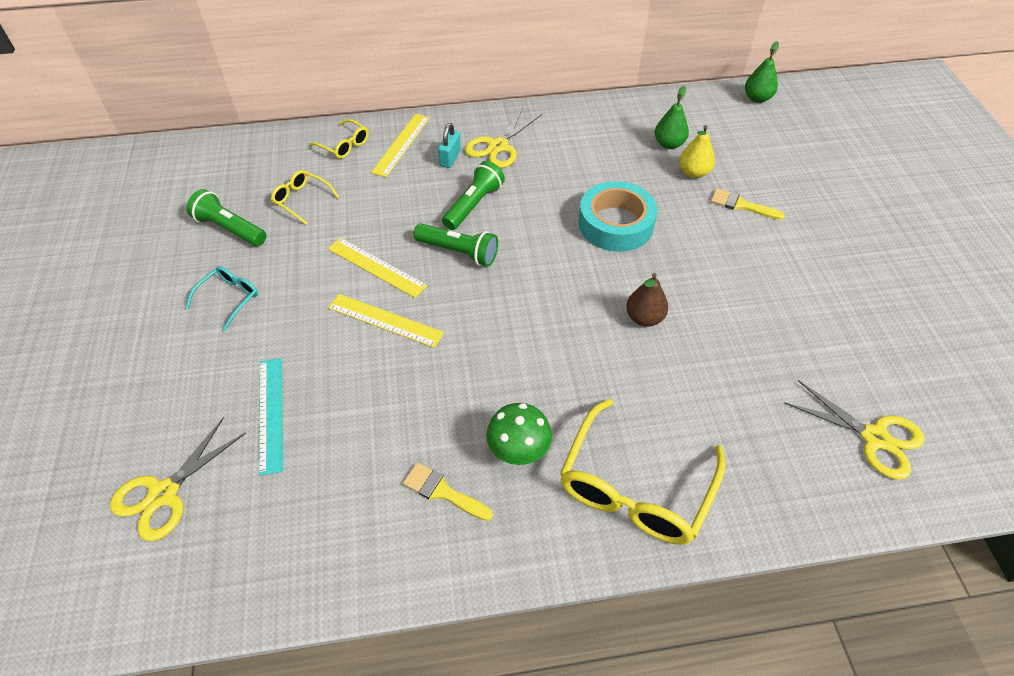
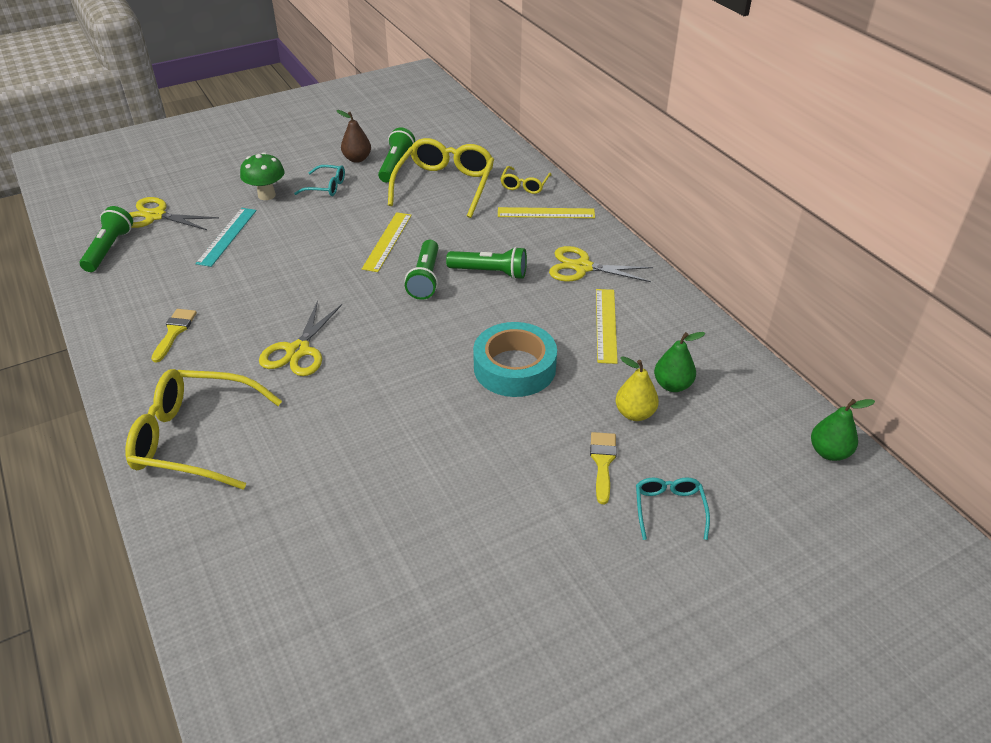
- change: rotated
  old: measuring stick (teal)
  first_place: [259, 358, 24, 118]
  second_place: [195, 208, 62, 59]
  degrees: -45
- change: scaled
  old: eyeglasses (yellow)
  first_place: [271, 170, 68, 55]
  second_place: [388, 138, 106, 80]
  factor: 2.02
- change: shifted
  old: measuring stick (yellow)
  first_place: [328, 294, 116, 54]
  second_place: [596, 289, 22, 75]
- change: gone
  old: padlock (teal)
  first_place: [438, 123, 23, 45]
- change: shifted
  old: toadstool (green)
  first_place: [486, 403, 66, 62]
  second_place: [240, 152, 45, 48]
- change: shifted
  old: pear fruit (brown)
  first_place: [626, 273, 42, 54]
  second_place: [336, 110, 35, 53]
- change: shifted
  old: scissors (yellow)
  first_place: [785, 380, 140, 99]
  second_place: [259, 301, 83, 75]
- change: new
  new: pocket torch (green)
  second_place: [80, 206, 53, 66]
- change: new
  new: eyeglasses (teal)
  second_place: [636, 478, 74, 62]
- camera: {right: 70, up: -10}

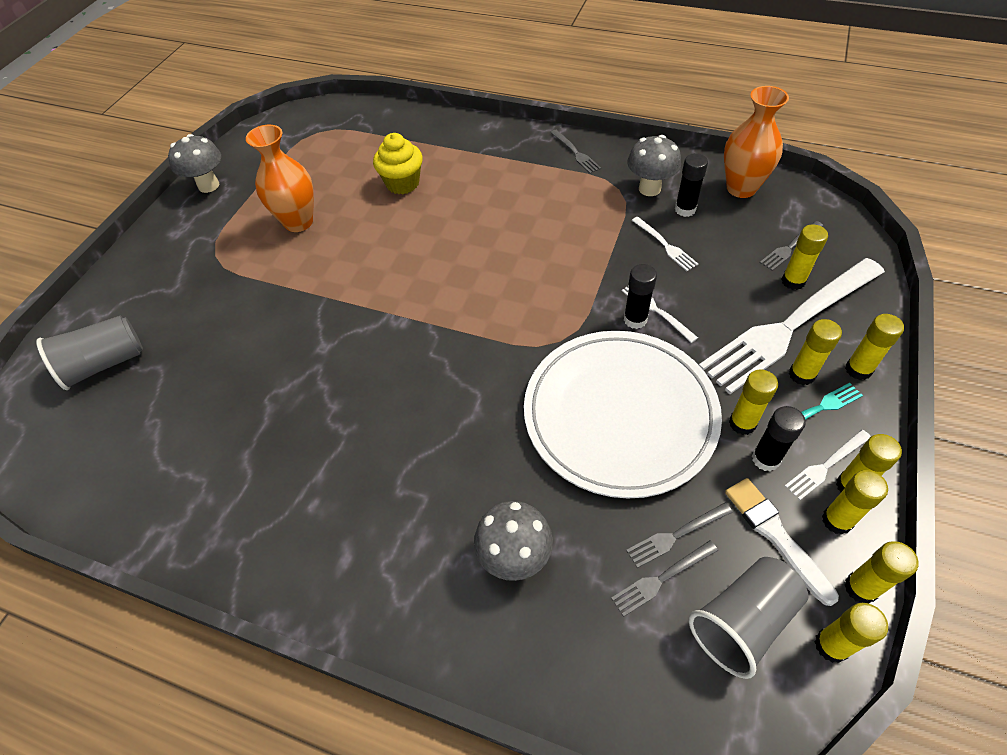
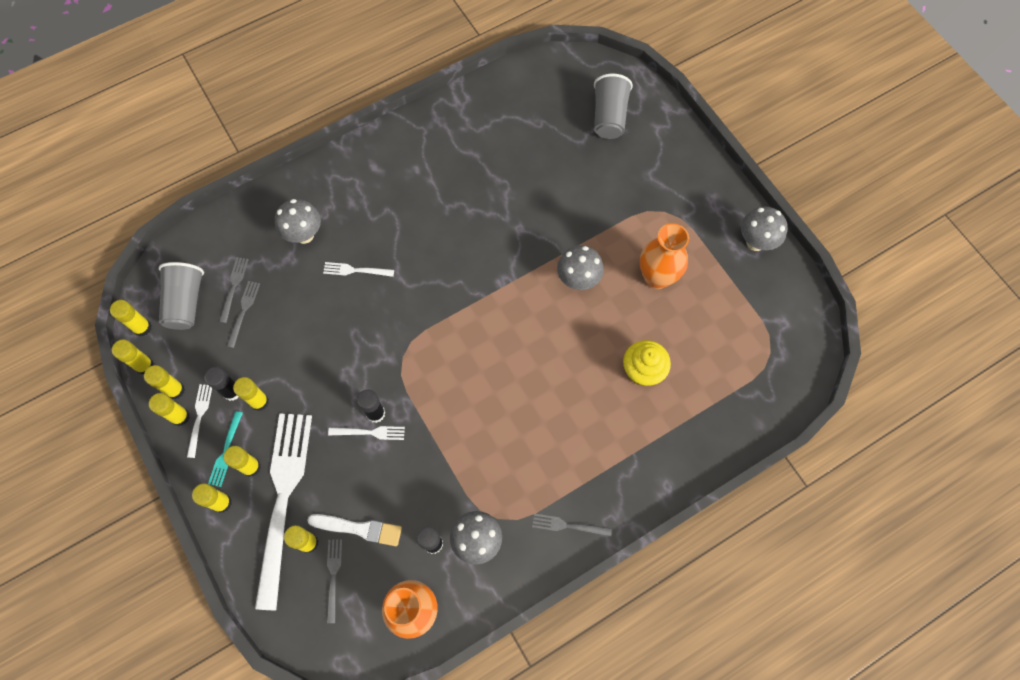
- change: gone
  old: dinner plate (snow-white)
  first_place: [524, 331, 198, 167]
- change: shifted
  old: table fork (snow-white)
  first_place: [631, 217, 67, 54]
  second_place: [323, 262, 71, 15]
- change: shifted
  old: paint brush (snow-white)
  first_place: [725, 478, 114, 128]
  second_place: [307, 514, 95, 32]
- change: new
  new: toadstool (ash-grey)
  second_place: [557, 245, 47, 45]
- camera: {right: 125, up: 15}

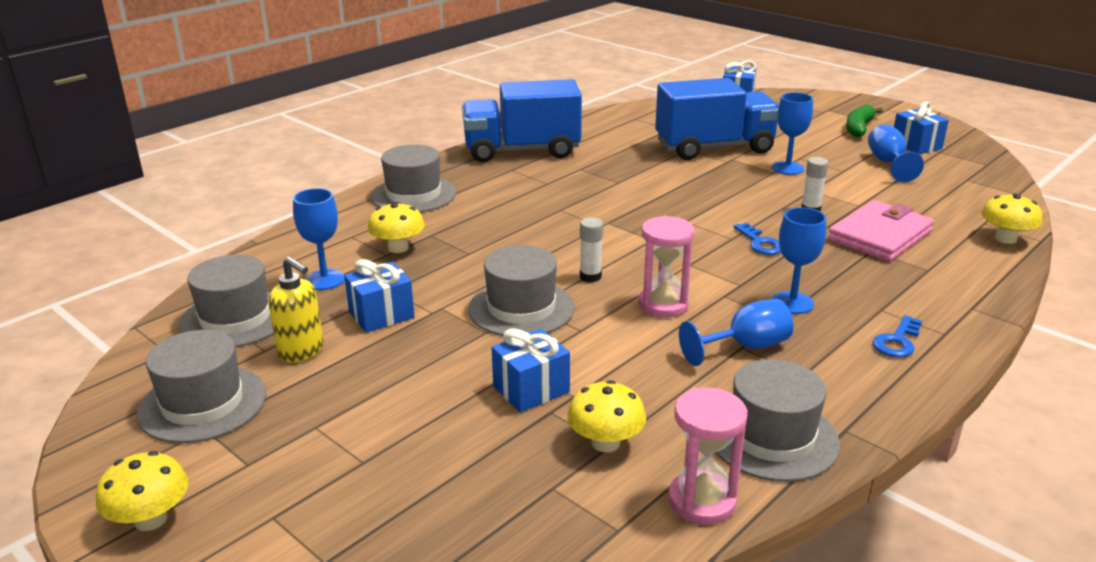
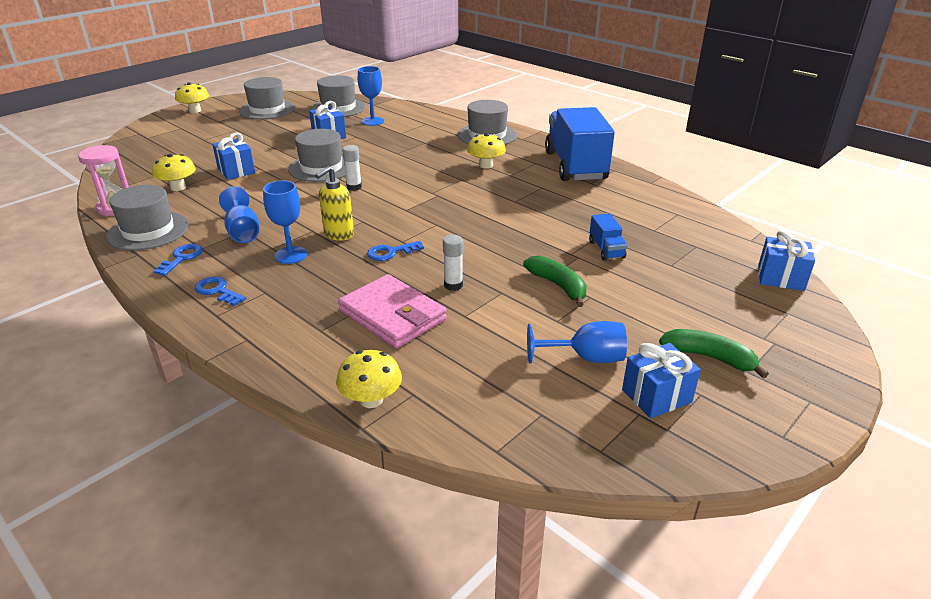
- change: shifted
  old: pump bottle (yellow)
  first_place: [269, 256, 54, 107]
  second_place: [315, 166, 39, 75]
- change: shifted
  old: toadstool (yellow)
  first_place: [368, 202, 57, 51]
  second_place: [467, 133, 39, 36]
- change: gone
  old: sand timer (rose-pink)
  first_place: [638, 216, 57, 102]
- change: scaled
  old: truck (blue)
  first_place: [655, 78, 124, 82]
  second_place: [589, 213, 38, 48]
  factor: 0.41
- change: swapped
  old: wine glass (blue)
  new: toy banana (green)
  first_place: [772, 92, 41, 83]
  second_place: [523, 256, 64, 51]
- change: new
  new: key (blue)
  second_place: [153, 244, 50, 32]
- camera: {right: 90, up: 5}

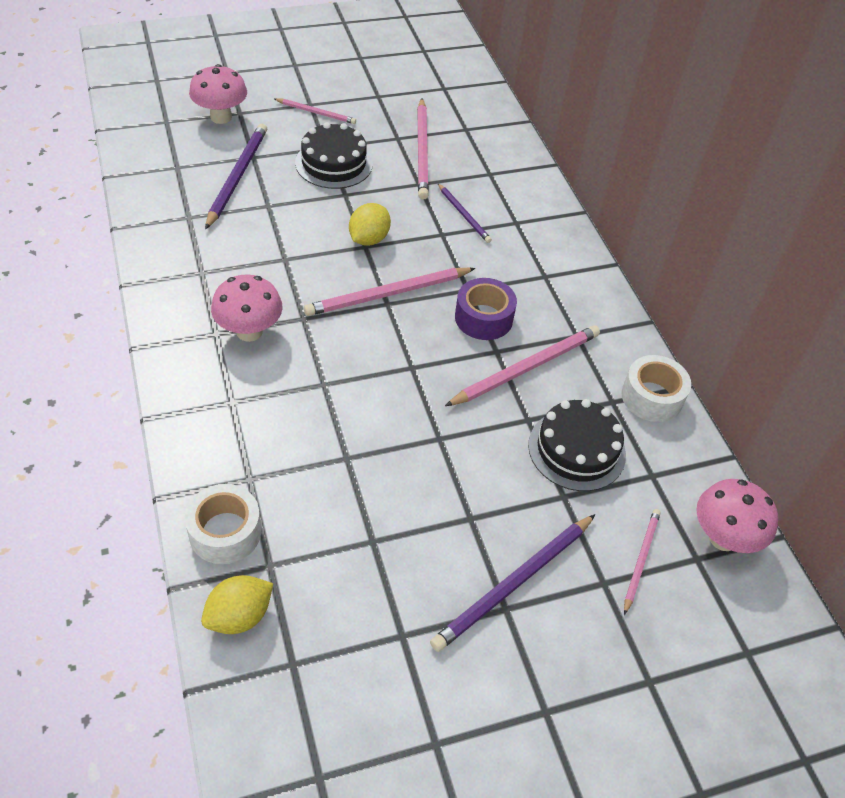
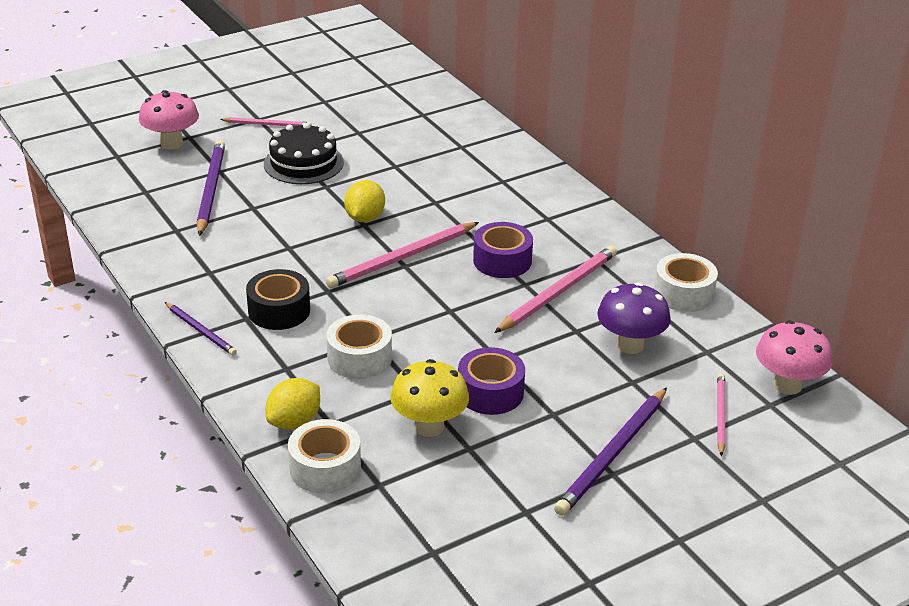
- change: shifted
  old: toy lemon (yellow)
  first_place: [201, 575, 72, 59]
  second_place: [266, 378, 54, 52]
- change: swapped
  old: toadstool (rose-pink)
  new: tape (black)
  first_place: [211, 275, 71, 67]
  second_place: [246, 269, 64, 61]
- change: gone
  old: pencil (rose-pink)
  first_place: [417, 98, 12, 102]
- change: shifted
  old: pencil (royal purple)
  first_place: [438, 183, 54, 60]
  second_place: [165, 302, 72, 54]
- change: swapped
  old: layer cake (black)
  new: toadstool (royal purple)
  first_place: [528, 399, 98, 92]
  second_place: [597, 282, 74, 72]
- change: new
  new: tape (snow-white)
  second_place: [326, 314, 66, 65]
- change: new
  new: toadstool (yellow)
  second_place: [390, 359, 79, 78]
- change: new
  new: tape (royal purple)
  second_place: [458, 347, 67, 68]
- camera: {right: -10, up: -15}

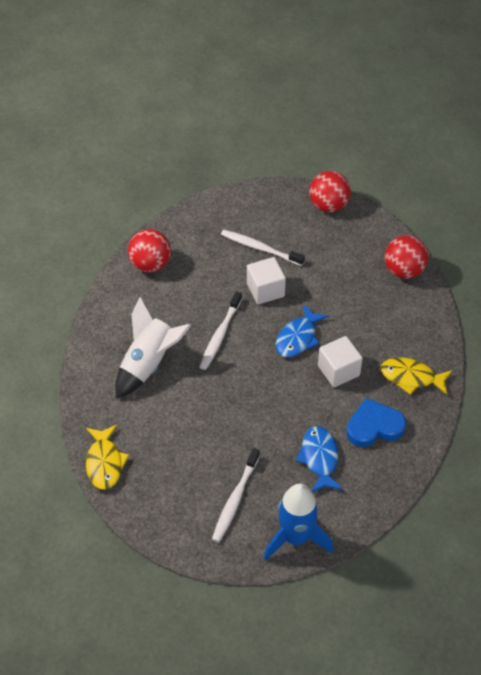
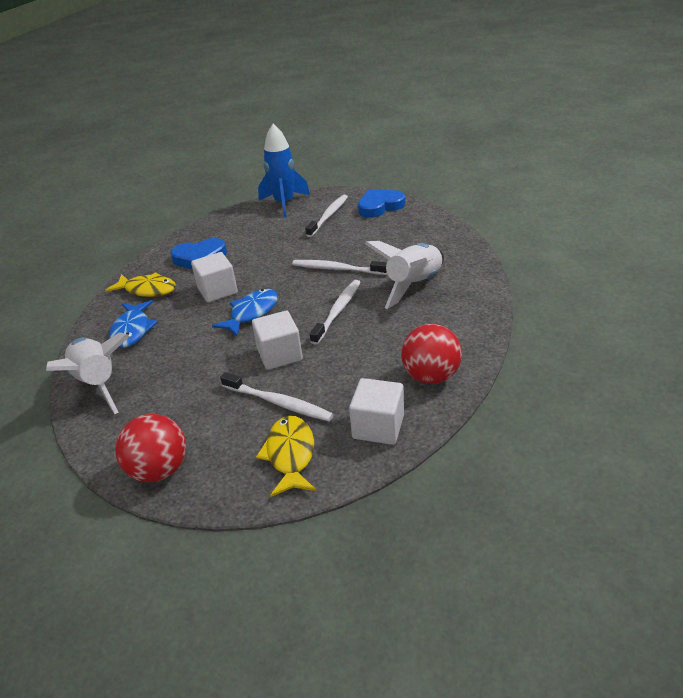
- change: shifted
  old: fish figure (yellow)
  first_place: [86, 425, 43, 65]
  second_place: [256, 416, 60, 81]
- change: shifted
  old: fish figure (blue)
  first_place: [296, 426, 47, 66]
  second_place: [109, 300, 49, 48]
- change: swapped
  old: play ball (crimson)
  new: spaceship (snow-white)
  first_place: [384, 235, 44, 44]
  second_place: [46, 332, 84, 82]
- change: new
  new: toothbrush (snow-white)
  second_place: [292, 260, 95, 15]
- change: new
  new: block (snow-white)
  second_place: [349, 378, 55, 67]
- change: new
  new: heart shape (blue)
  second_place: [358, 190, 47, 28]
- camera: {right: -175, up: -15}

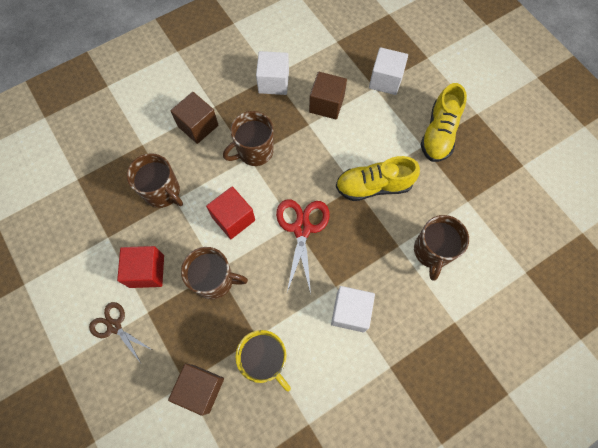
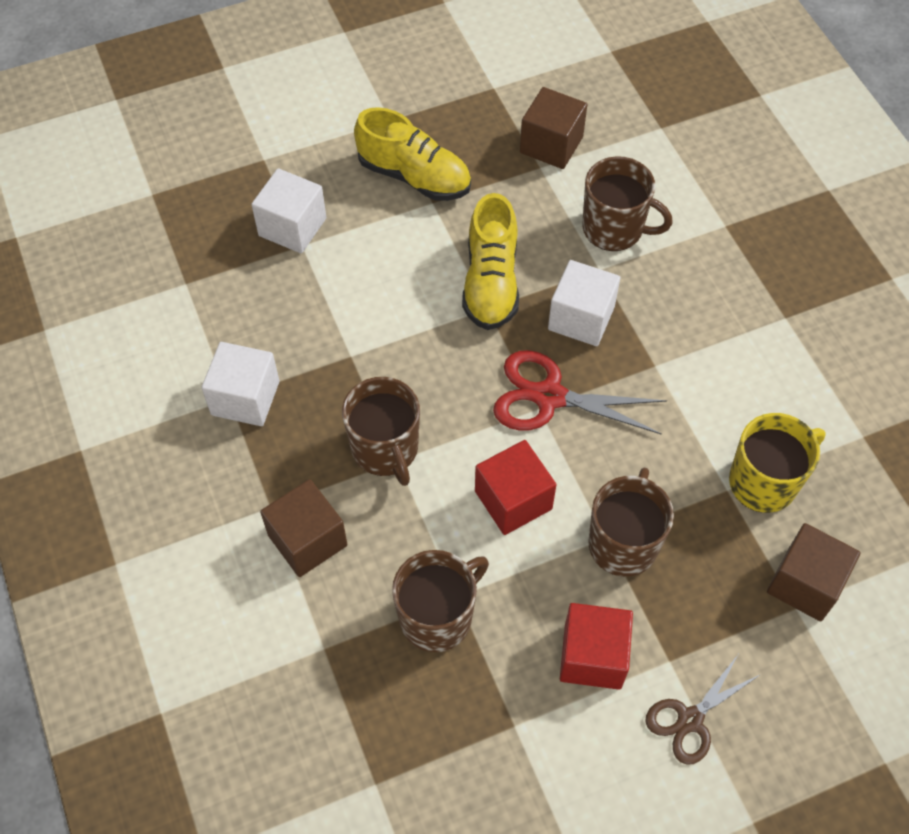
- change: shifted
  old: block (brown)
  first_place: [309, 72, 38, 48]
  second_place: [520, 87, 68, 82]
- change: shifted
  old: block (snow-white)
  first_place: [331, 286, 44, 46]
  second_place: [548, 260, 72, 86]
- camera: {right: -80, up: -10}

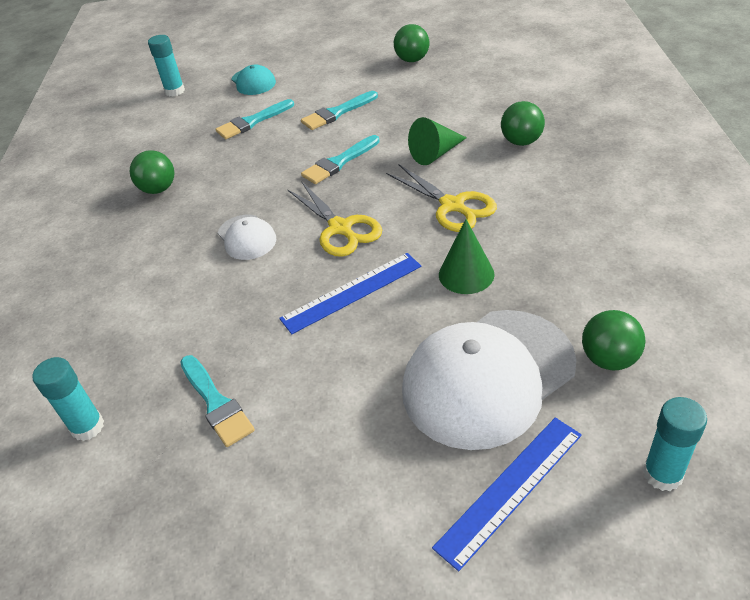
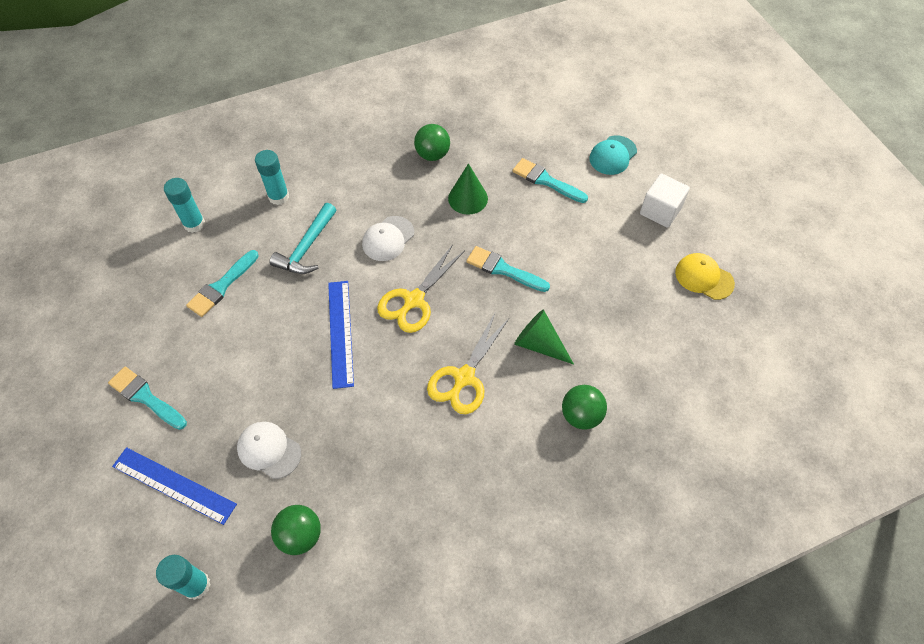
- change: shifted
  old: stick of glue (teal)
  first_place: [148, 35, 37, 62]
  second_place: [255, 150, 34, 55]
- change: rotated
  old: measuring stick (blue)
  first_place: [279, 253, 142, 81]
  second_place: [328, 281, 26, 108]
  degrees: 45
- change: shifted
  old: paint brush (teal)
  first_place: [301, 91, 77, 39]
  second_place: [108, 367, 79, 63]
- change: swapped
  old: play ball (green)
  new: baseball cap (yellow)
  first_place: [394, 24, 35, 38]
  second_place: [675, 253, 60, 47]
- change: scaled
  old: baseball cap (snow-white)
  first_place: [402, 310, 175, 140]
  second_place: [237, 422, 64, 57]
  factor: 0.48
- change: shifted
  old: cone (green)
  first_place: [439, 219, 56, 75]
  second_place: [448, 163, 40, 52]
- change: new
  new: hammer (teal)
  second_place: [269, 203, 67, 71]
- change: new
  new: block (snow-white)
  second_place: [640, 174, 50, 54]
- camera: {right: 65, up: 15}

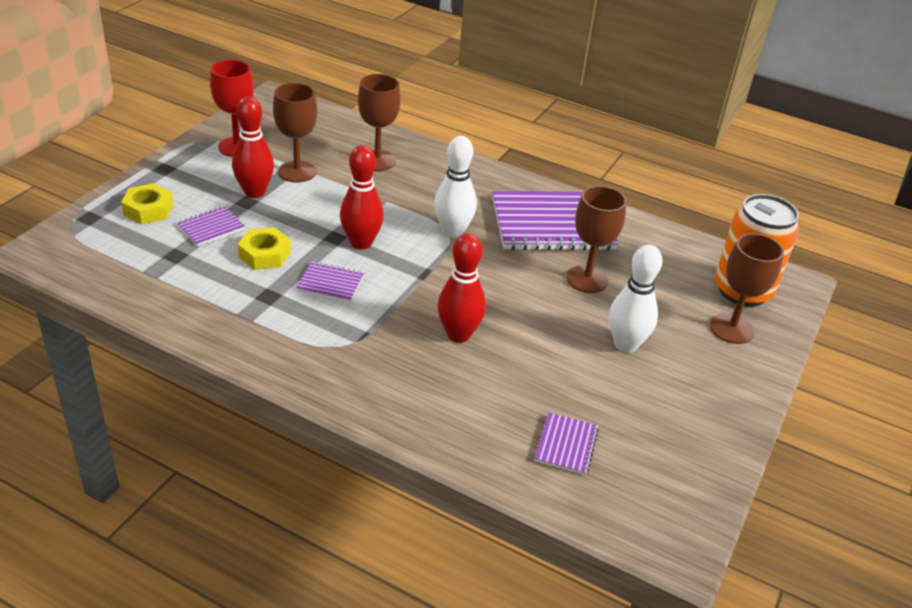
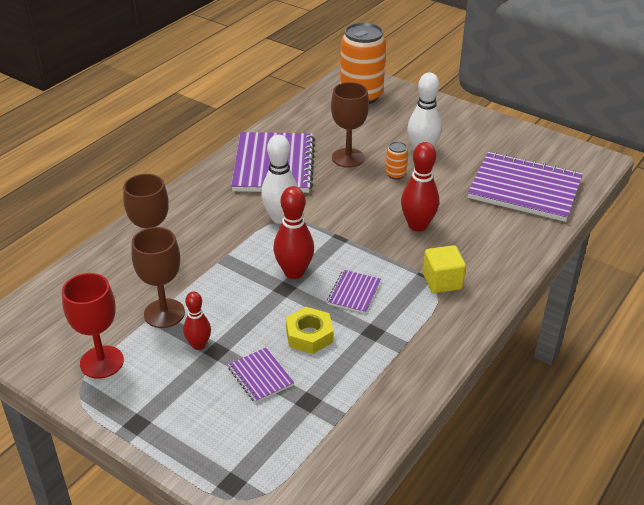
- change: gone
  old: nut (yellow)
  first_place: [121, 183, 52, 42]
- change: scaled
  old: tenpin (crimson)
  first_place: [232, 96, 42, 102]
  second_place: [183, 292, 28, 58]
  factor: 0.62
- change: scaled
  old: exercise book (royal purple)
  first_place: [535, 413, 64, 62]
  second_place: [467, 152, 116, 70]
  factor: 2.23
- change: gone
  old: wine glass (brown)
  first_place: [710, 233, 74, 111]
- change: new
  new: tin (bright orange)
  second_place: [386, 142, 22, 38]
- change: new
  new: block (yellow)
  second_place: [423, 245, 43, 48]
- camera: {right: -80, up: 0}

